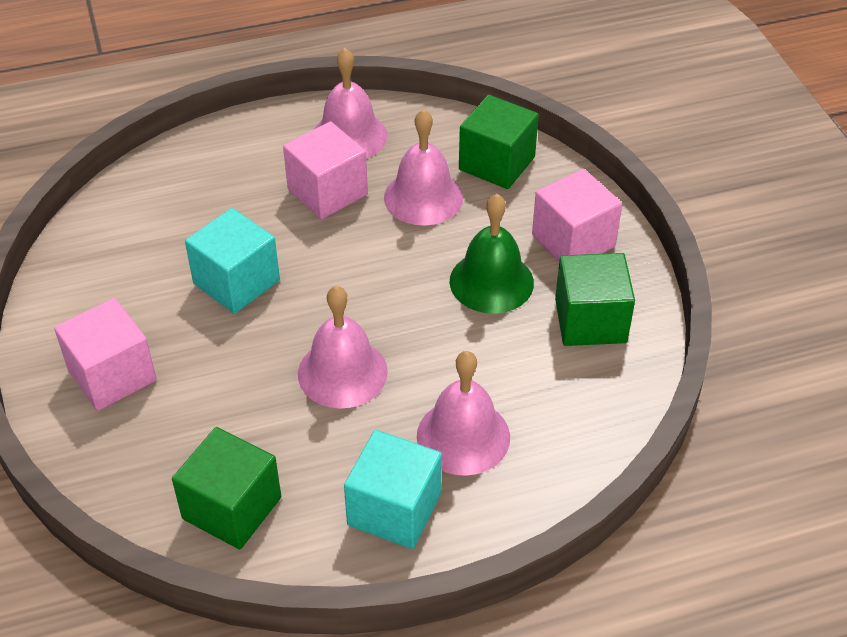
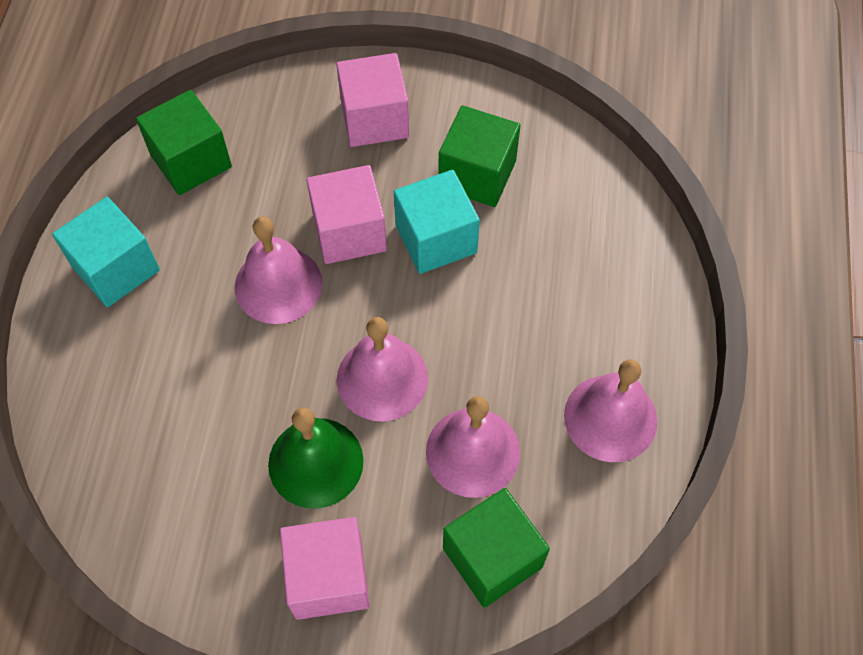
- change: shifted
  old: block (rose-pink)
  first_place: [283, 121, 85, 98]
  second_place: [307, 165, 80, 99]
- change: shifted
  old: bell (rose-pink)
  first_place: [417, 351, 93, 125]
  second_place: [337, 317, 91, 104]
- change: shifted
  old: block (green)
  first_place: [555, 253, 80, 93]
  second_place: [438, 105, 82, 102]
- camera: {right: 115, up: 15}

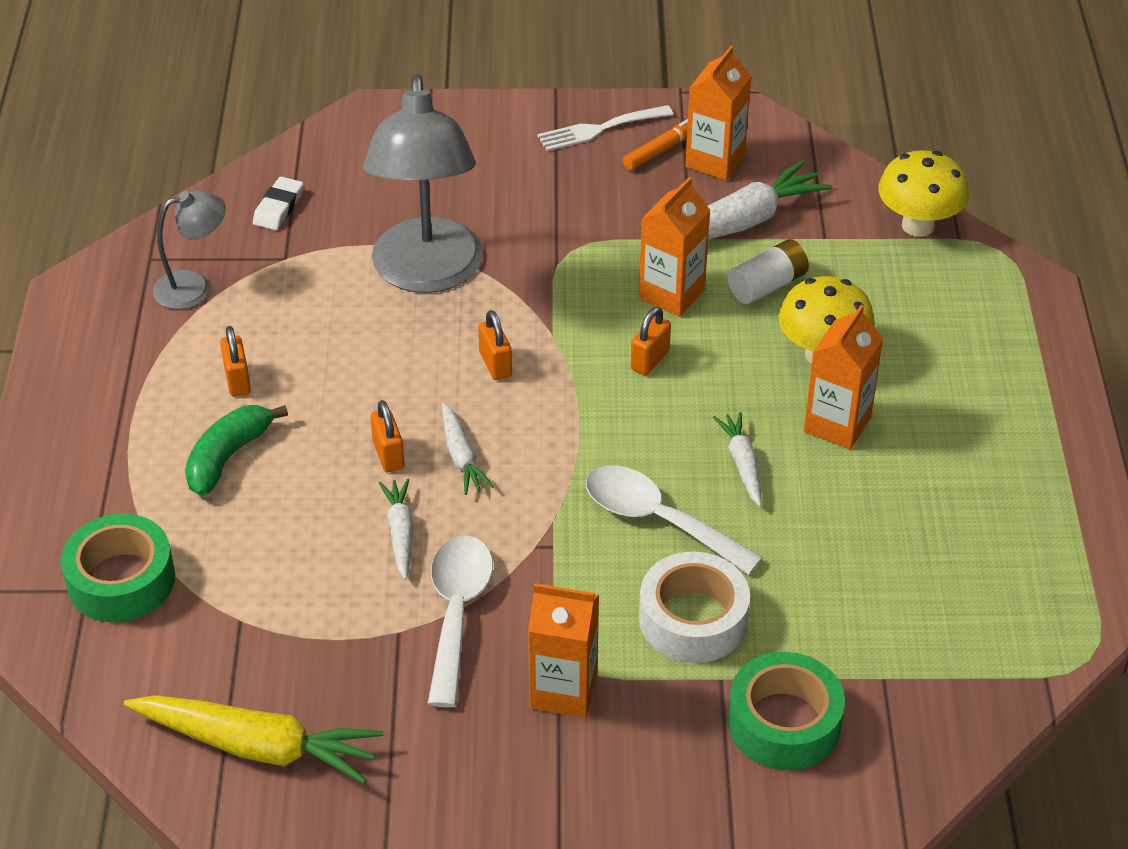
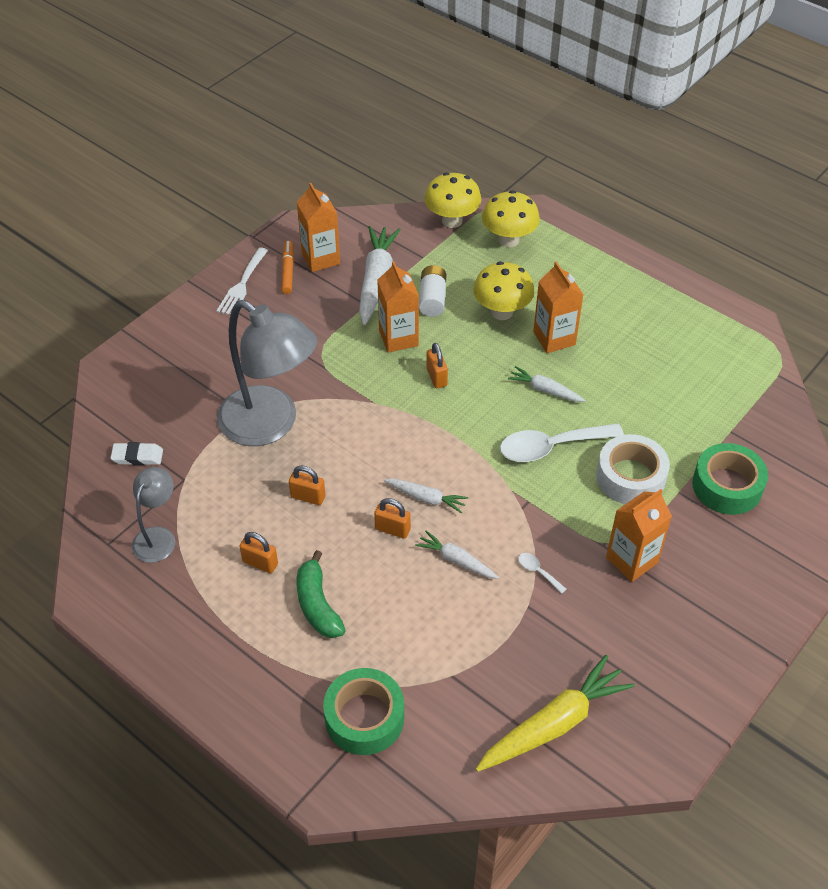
- change: rotated
  old: pencil eraser (snow-white)
  first_place: [253, 176, 51, 54]
  second_place: [110, 442, 53, 23]
  degrees: -60
- change: scaled
  old: spoon (snow-white)
  first_place: [428, 536, 65, 171]
  second_place: [518, 553, 48, 41]
  factor: 0.43
- change: shifted
  old: padlock (bright orange)
  first_place: [478, 310, 34, 70]
  second_place: [289, 465, 36, 40]
- change: new
  new: toadstool (yellow)
  second_place: [482, 191, 58, 56]
- camera: {right: -50, up: 5}

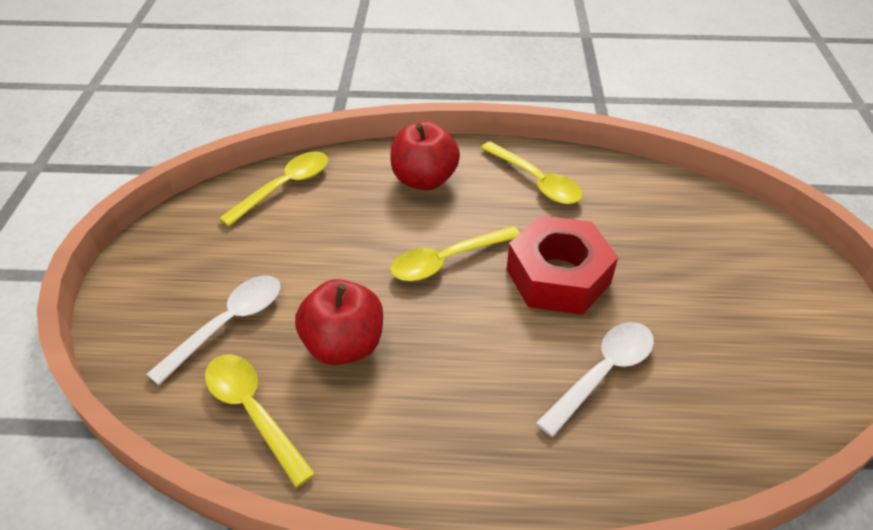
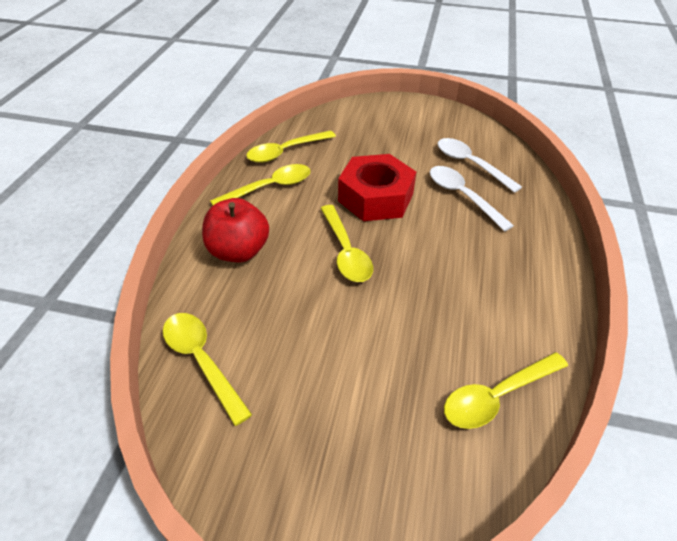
- change: shifted
  old: spoon (snow-white)
  first_place: [147, 275, 134, 110]
  second_place: [438, 138, 84, 55]
- change: gone
  old: apple fruit (crimson)
  first_place: [295, 279, 88, 86]
- change: new
  new: spoon (yellow)
  second_place: [246, 131, 90, 32]
- camera: {right: -80, up: 0}

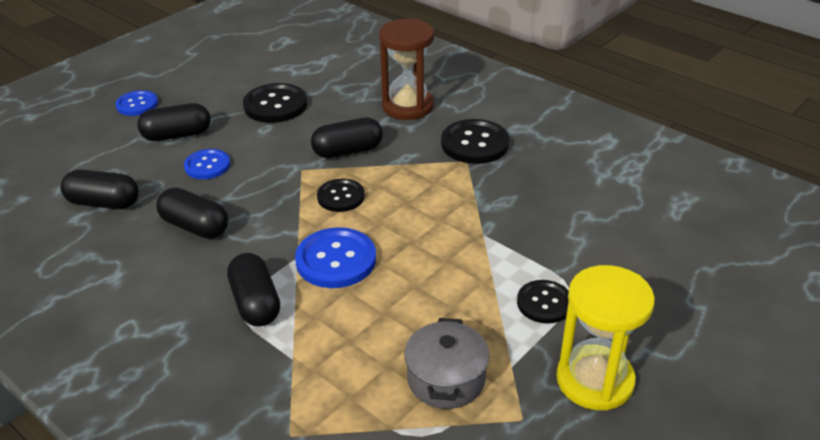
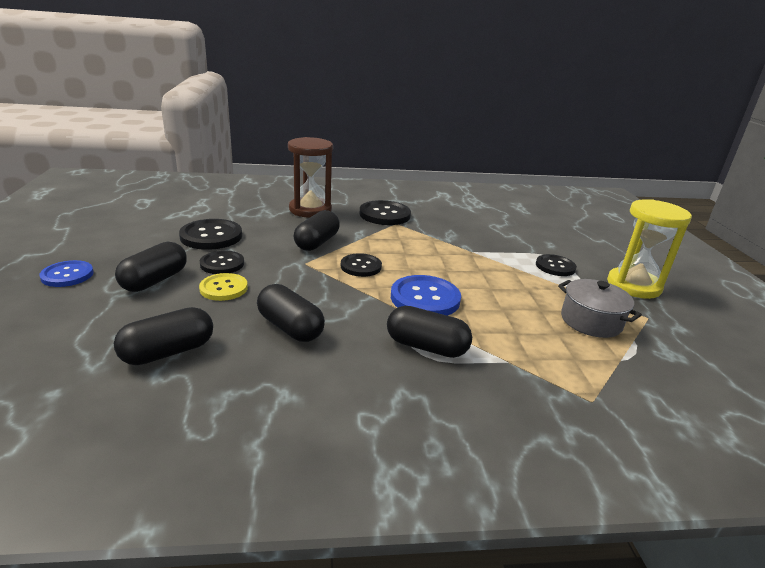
- change: rotated
  old: pill (black)
  first_place: [156, 187, 72, 52]
  second_place: [257, 284, 68, 58]
  degrees: 60
- change: repainted
  old: button (blue)
  new: button (yellow)
  first_place: [184, 149, 46, 30]
  second_place: [199, 273, 49, 28]
- change: new
  new: button (black)
  second_place: [200, 251, 44, 23]
- camera: {right: -50, up: -10}

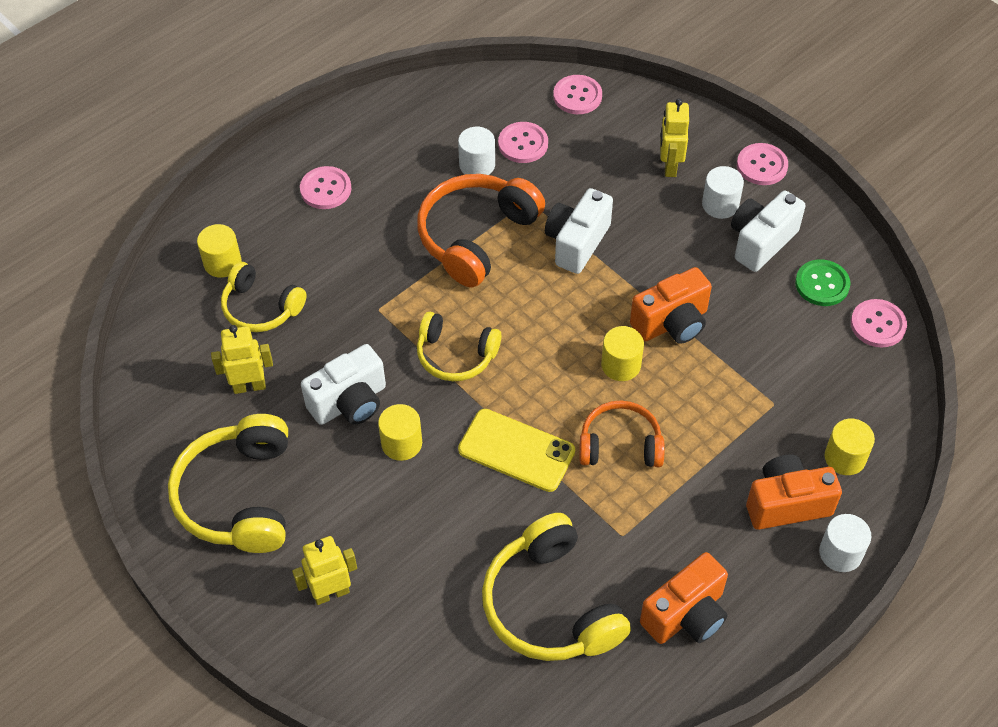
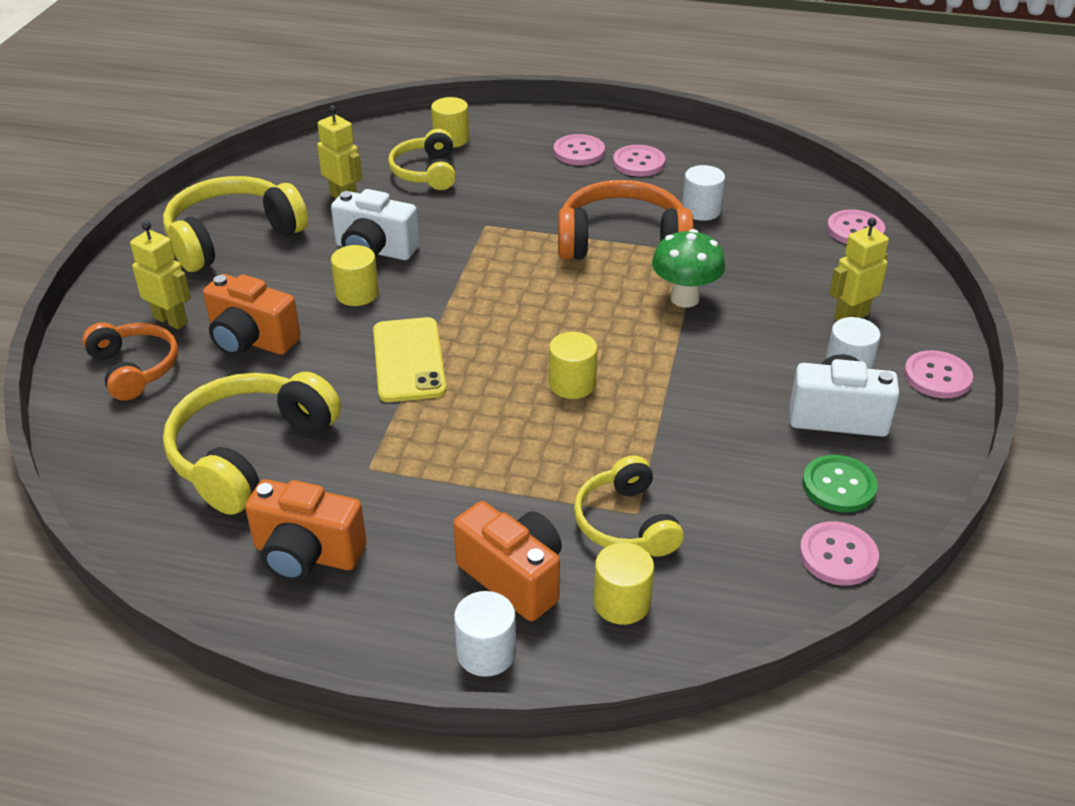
- change: shifted
  old: headset (yellow)
  first_place: [417, 312, 84, 69]
  second_place: [574, 455, 110, 102]
- change: shifted
  old: button (rose-pink)
  first_place: [498, 122, 50, 41]
  second_place: [613, 145, 52, 32]
- change: swapped
  old: compact camera (snow-white)
  new: toadstool (green)
  first_place: [545, 188, 68, 86]
  second_place: [652, 229, 73, 78]
- change: shifted
  old: headset (bright orange)
  first_place: [579, 400, 86, 67]
  second_place: [82, 322, 96, 79]
- change: shifted
  old: compact camera (bright orange)
  first_place: [630, 267, 82, 77]
  second_place: [203, 274, 98, 82]
- camera: {right: 55, up: -15}

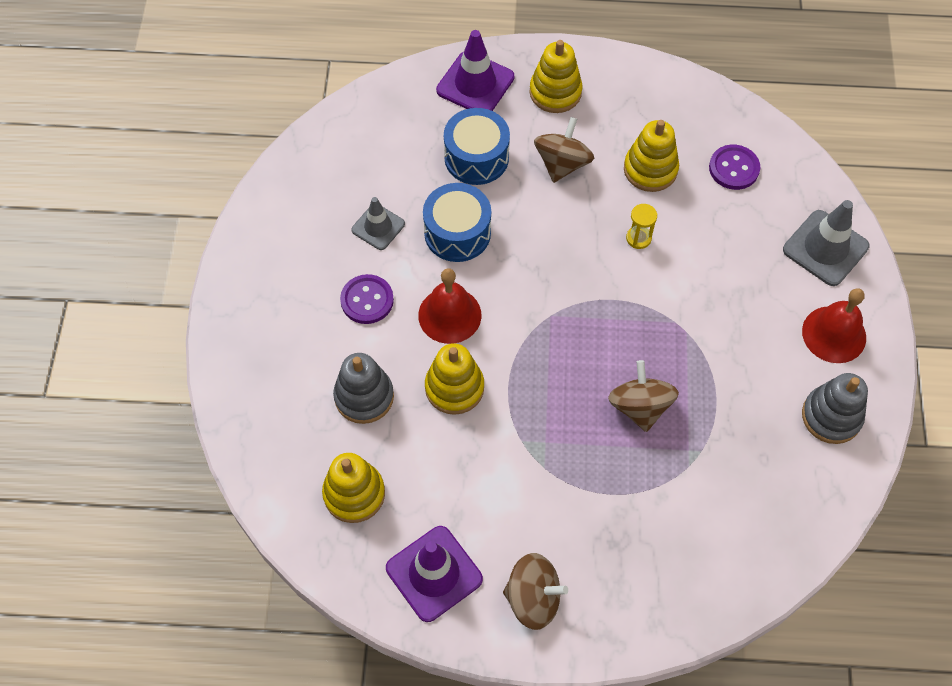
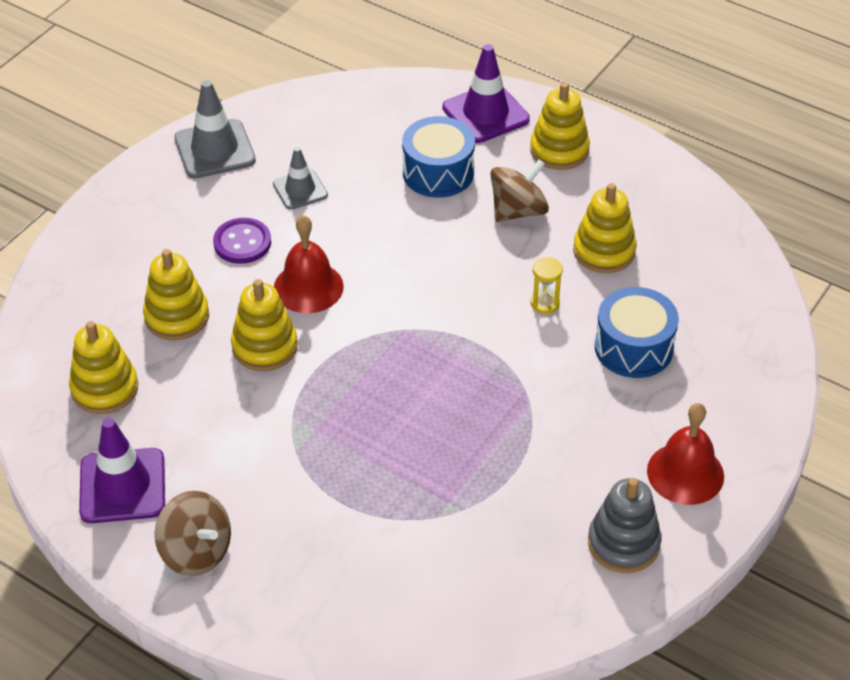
- change: repainted
  old: stacking toy (ash-grey)
  new: stacking toy (yellow)
  first_place: [333, 353, 61, 71]
  second_place: [143, 249, 66, 92]
- change: shifted
  old: snare drum (blue)
  first_place: [423, 183, 68, 79]
  second_place: [595, 287, 84, 91]
- change: gone
  old: toy top (brown)
  first_place: [608, 360, 71, 72]
- change: gone
  old: button (royal purple)
  first_place: [709, 145, 51, 45]
- change: shifted
  old: road cone (ash-grey)
  first_place: [783, 200, 86, 86]
  second_place: [174, 80, 82, 98]
- camera: {right: 30, up: -15}

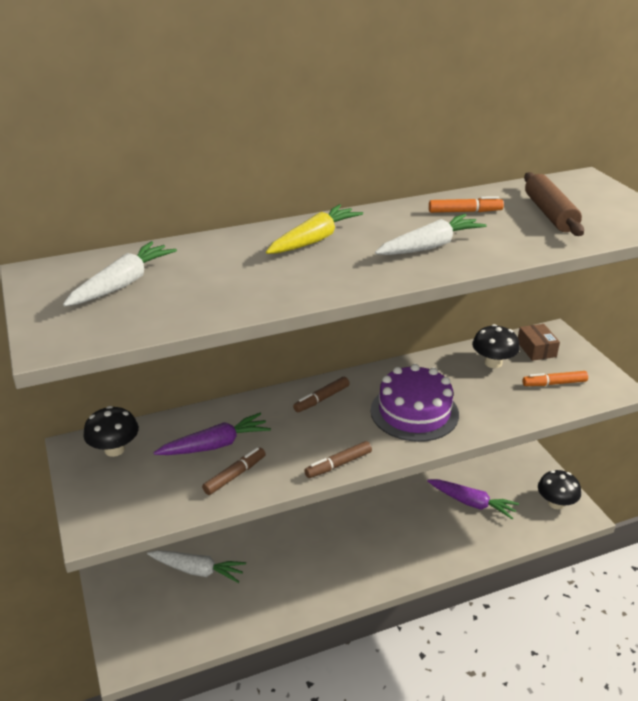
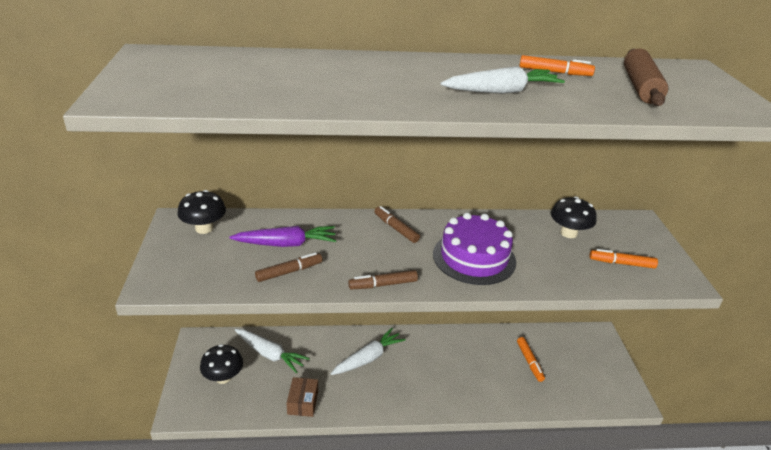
- change: shifted
  old: toy carrot (snow-white)
  first_place: [63, 241, 114, 65]
  second_place: [331, 328, 75, 47]
- change: gone
  old: toy carrot (yellow)
  first_place: [266, 204, 97, 50]
- change: rotated
  old: marker (brown)
  first_place: [293, 377, 57, 35]
  second_place: [374, 206, 46, 37]
  degrees: 75
- change: swapped
  old: toy carrot (royal purple)
  new: marker (bright orange)
  first_place: [427, 479, 92, 40]
  second_place: [517, 337, 28, 45]
- change: shifted
  old: box (brown)
  first_place: [518, 324, 42, 37]
  second_place: [287, 377, 31, 40]
- change: shifted
  old: toadstool (black)
  first_place: [538, 470, 43, 39]
  second_place: [200, 344, 43, 40]
- camera: {right: 15, up: 0}

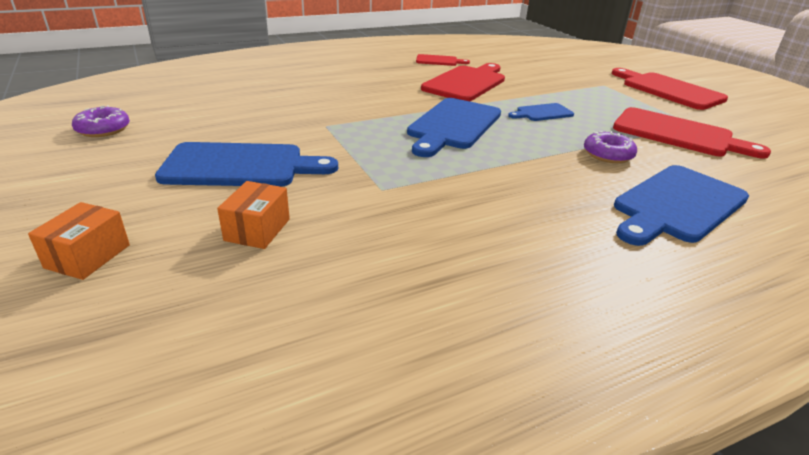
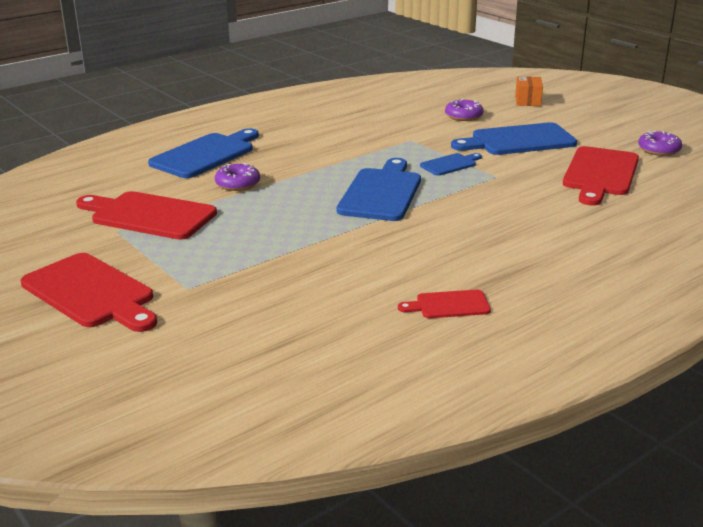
- change: swapped
  old: box (bright orange)
  new: doughnut (royal purple)
  first_place: [217, 181, 73, 68]
  second_place: [445, 99, 39, 22]
- change: shifted
  old: bread board (crimson)
  first_place: [421, 63, 84, 38]
  second_place: [563, 146, 76, 60]
- change: shifted
  old: bread board (blue)
  first_place: [508, 103, 66, 18]
  second_place: [420, 153, 62, 23]
- camera: {right: 170, up: -5}

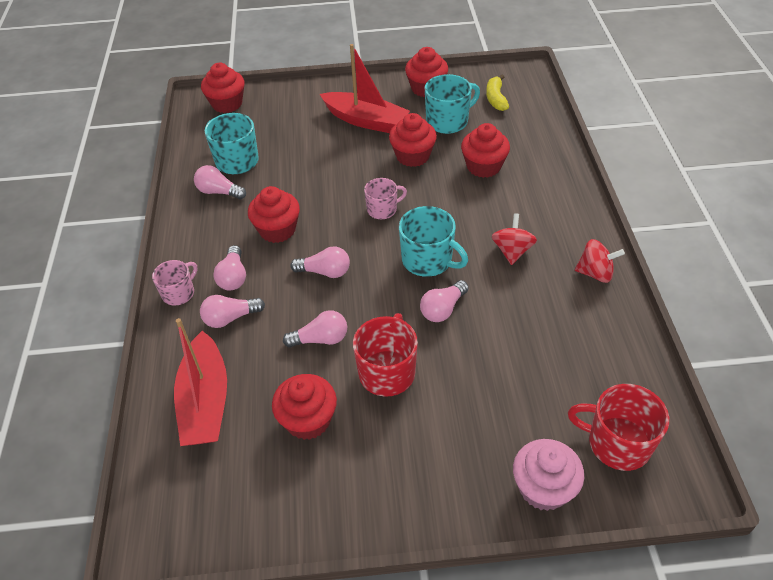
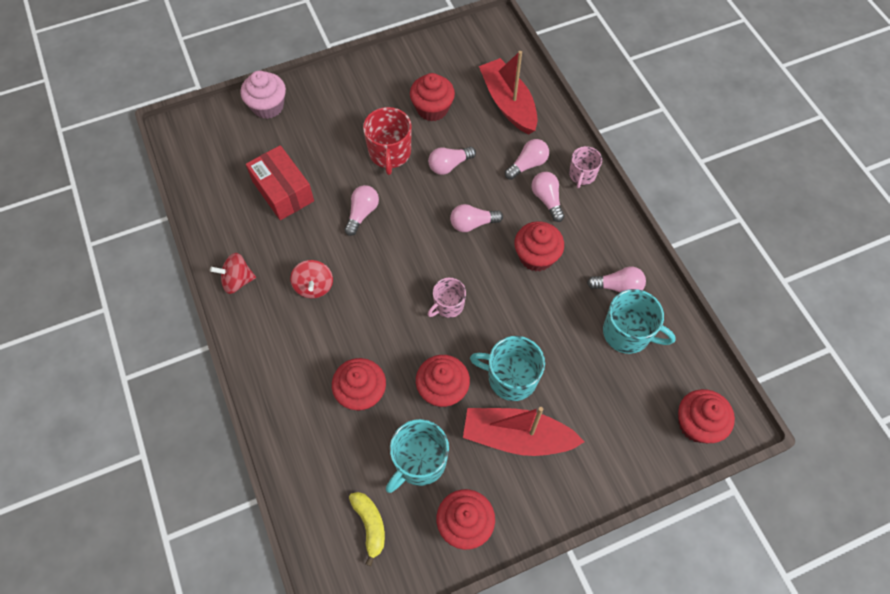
- change: shifted
  old: coffee mug (teal)
  first_place: [399, 206, 69, 71]
  second_place: [470, 336, 75, 65]
- change: gone
  old: coffee mug (crimson)
  first_place: [568, 384, 101, 87]
- change: new
  new: box (crimson)
  second_place: [246, 145, 68, 75]
- camera: {right: 160, up: 15}

